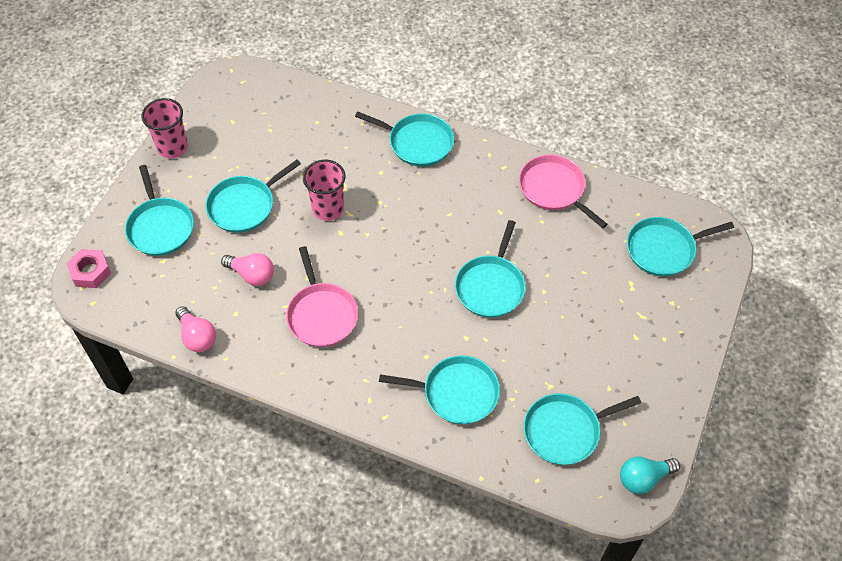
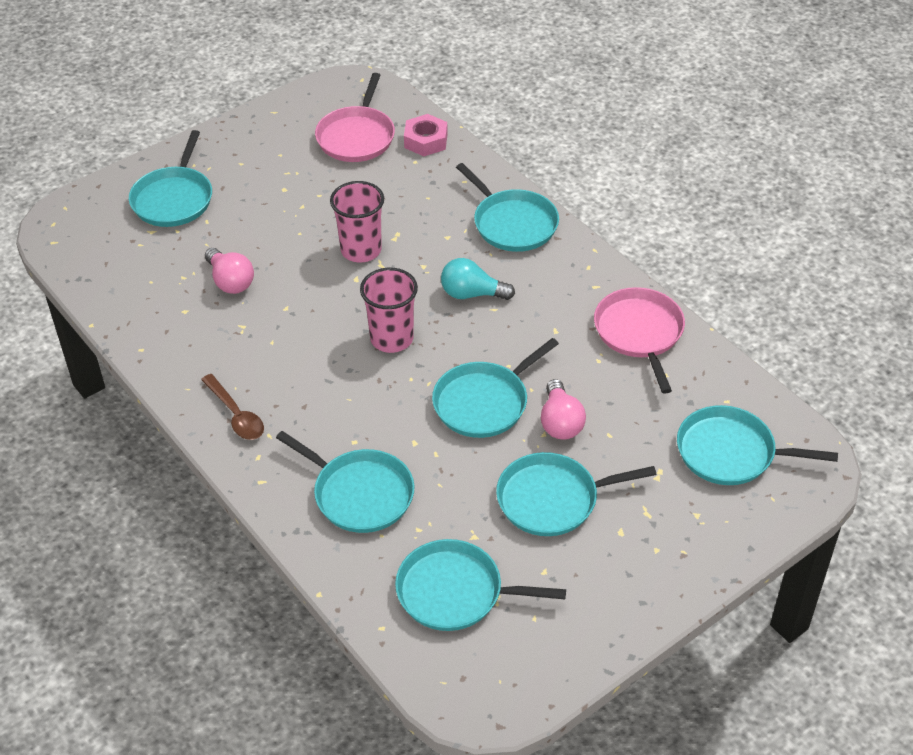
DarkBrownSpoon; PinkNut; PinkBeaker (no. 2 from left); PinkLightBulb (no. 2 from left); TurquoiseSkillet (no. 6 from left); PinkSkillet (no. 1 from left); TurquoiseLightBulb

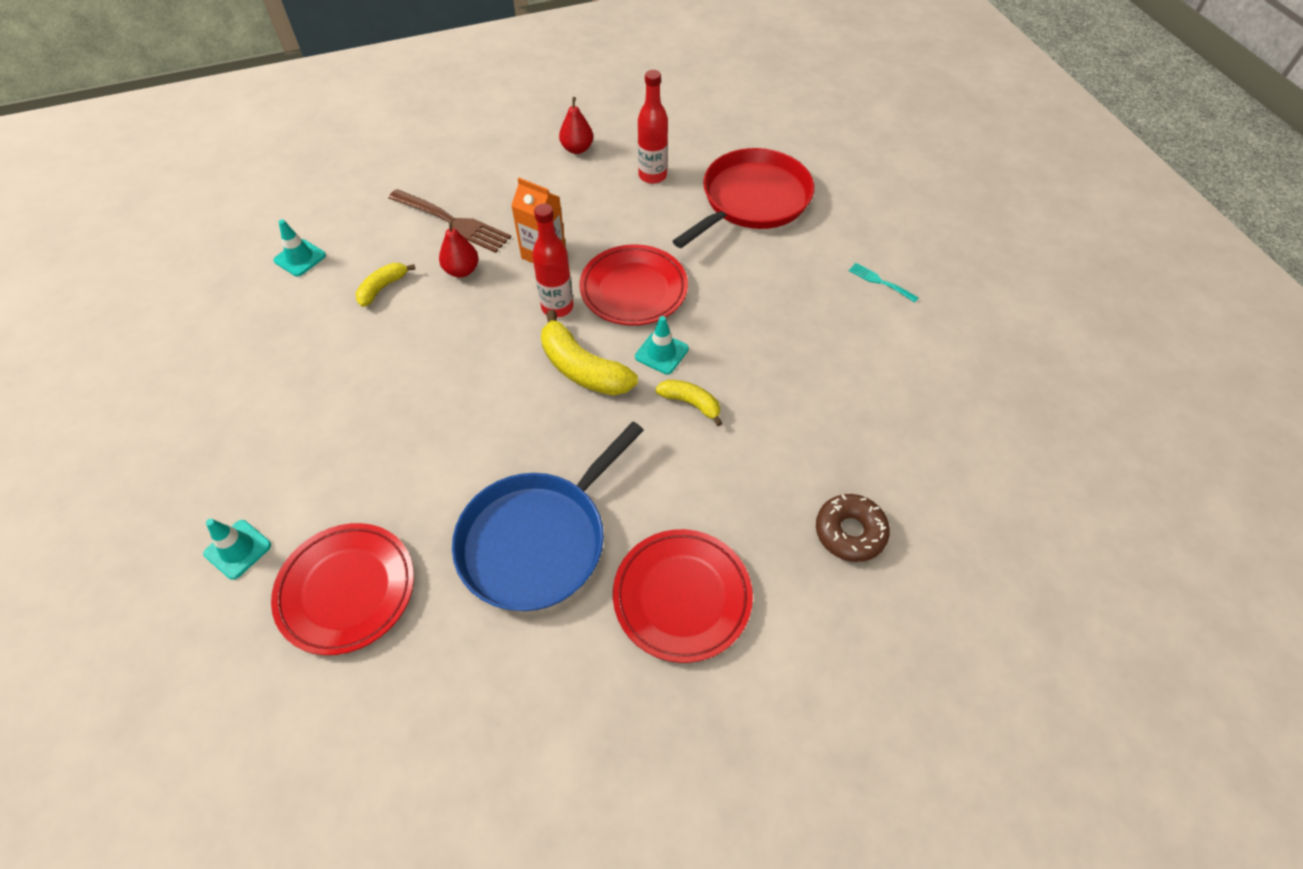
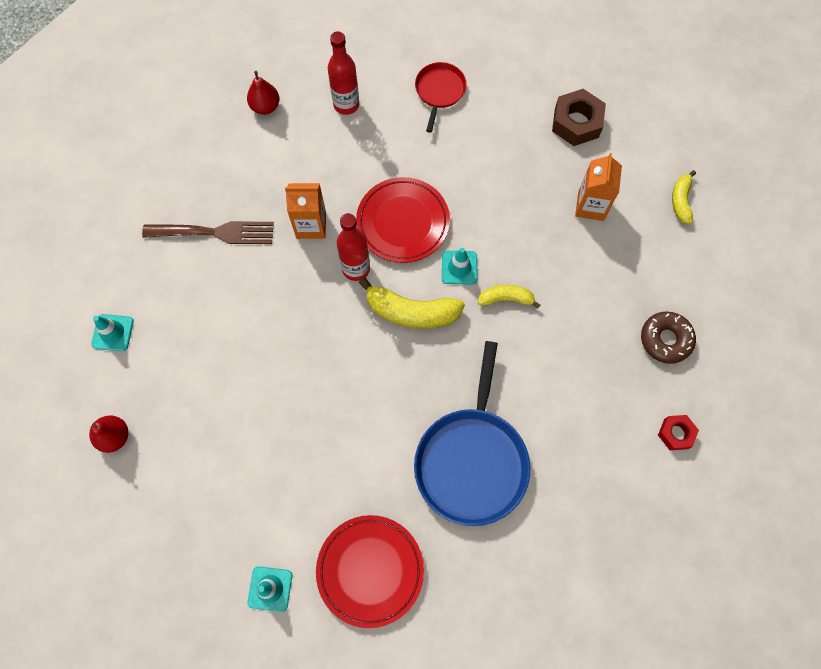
CrimsonFlatDish (no. 3 from left in the first image); BrightOrangeJuiceCarton (no. 2 from left); CrimsonNut; GoldenBananaFruit (no. 3 from left); CrimsonPearFruit (no. 1 from left); DarkBrownNut; CrimsonSkillet

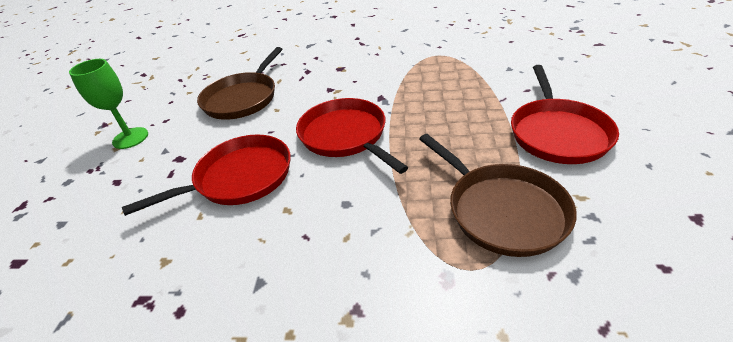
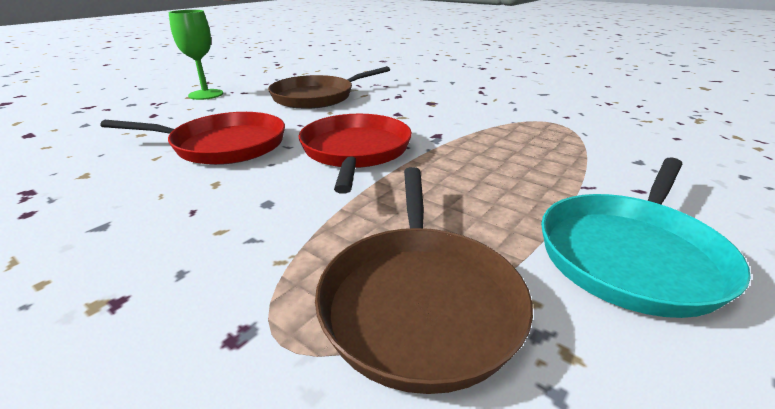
TurquoiseSkillet

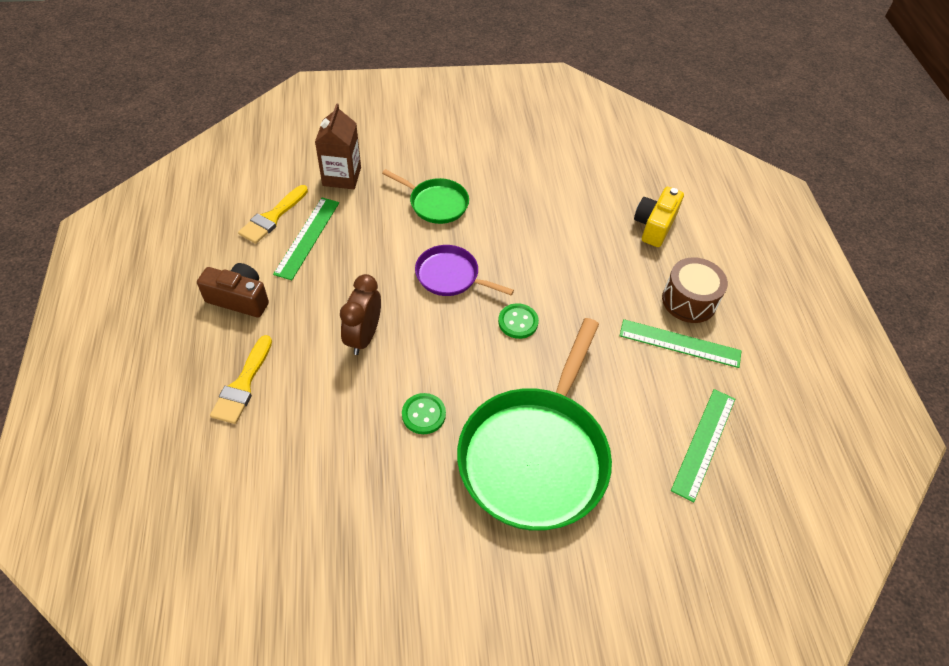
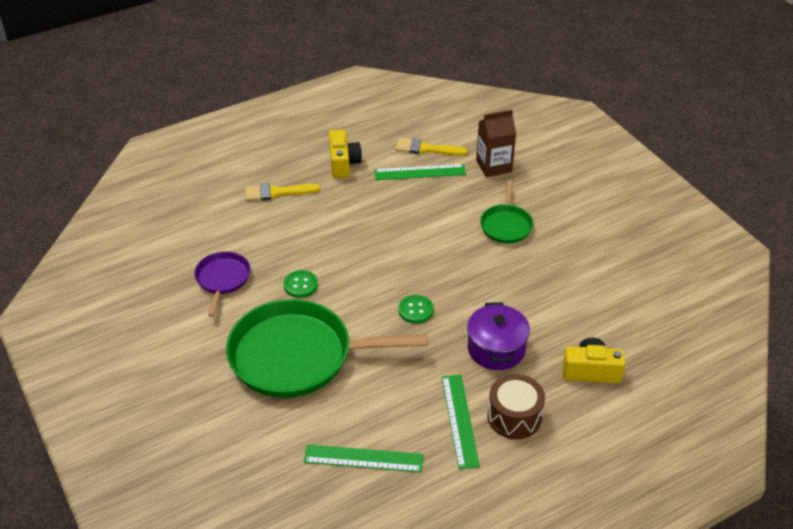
DarkBrownBedsideClock; RoyalPurpleStockpot; RoyalPurpleSkillet; GoldenCamera (no. 1 from left)

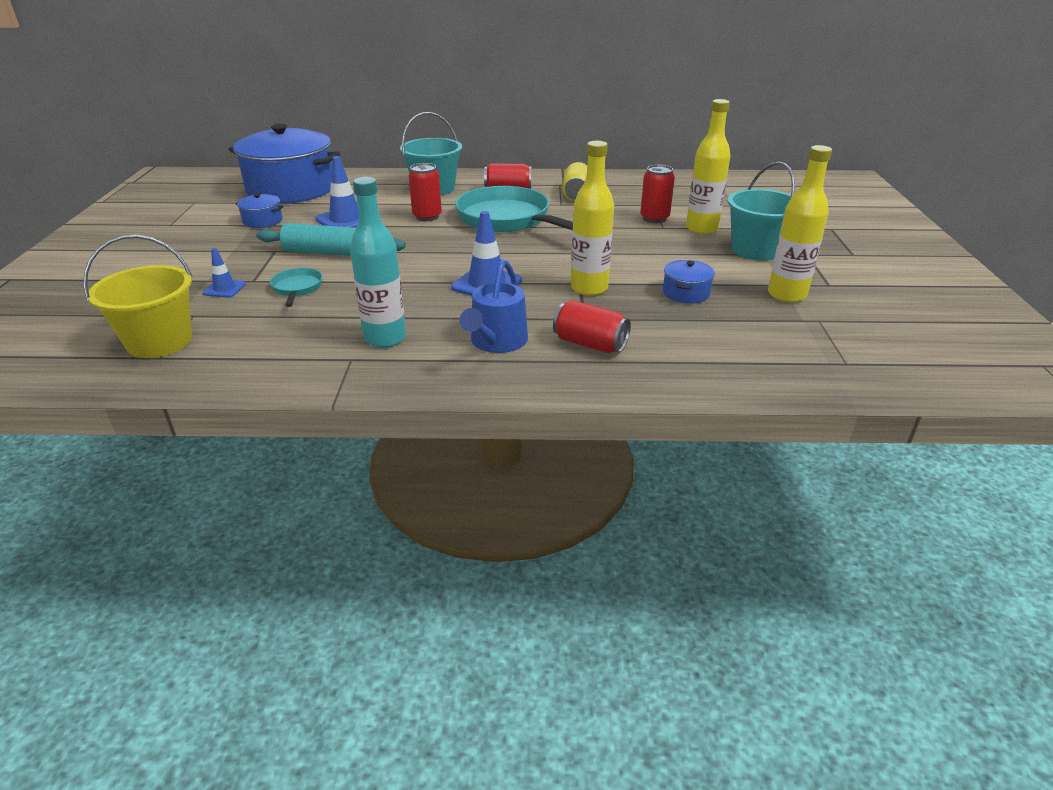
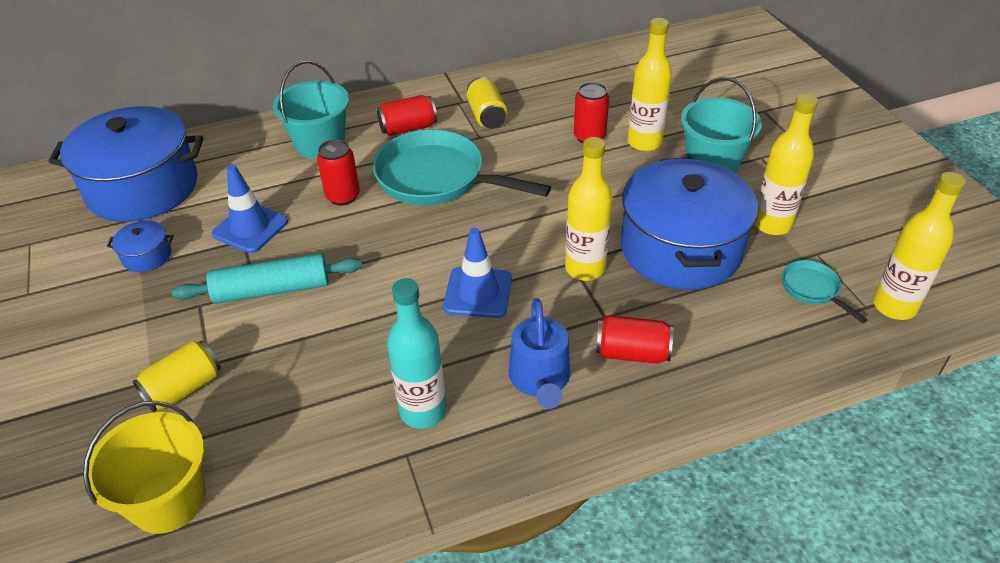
GoldenBottle (no. 4 from left); TurquoiseSkillet (no. 2 from left); GoldenSodaCan (no. 1 from left); RoyalBlueStockpot (no. 3 from left)

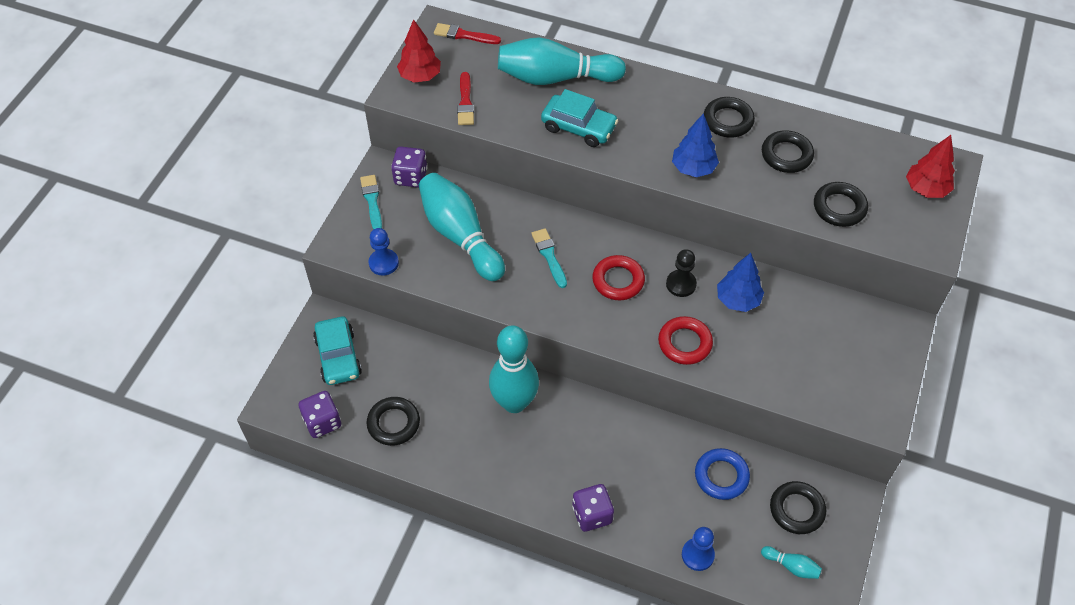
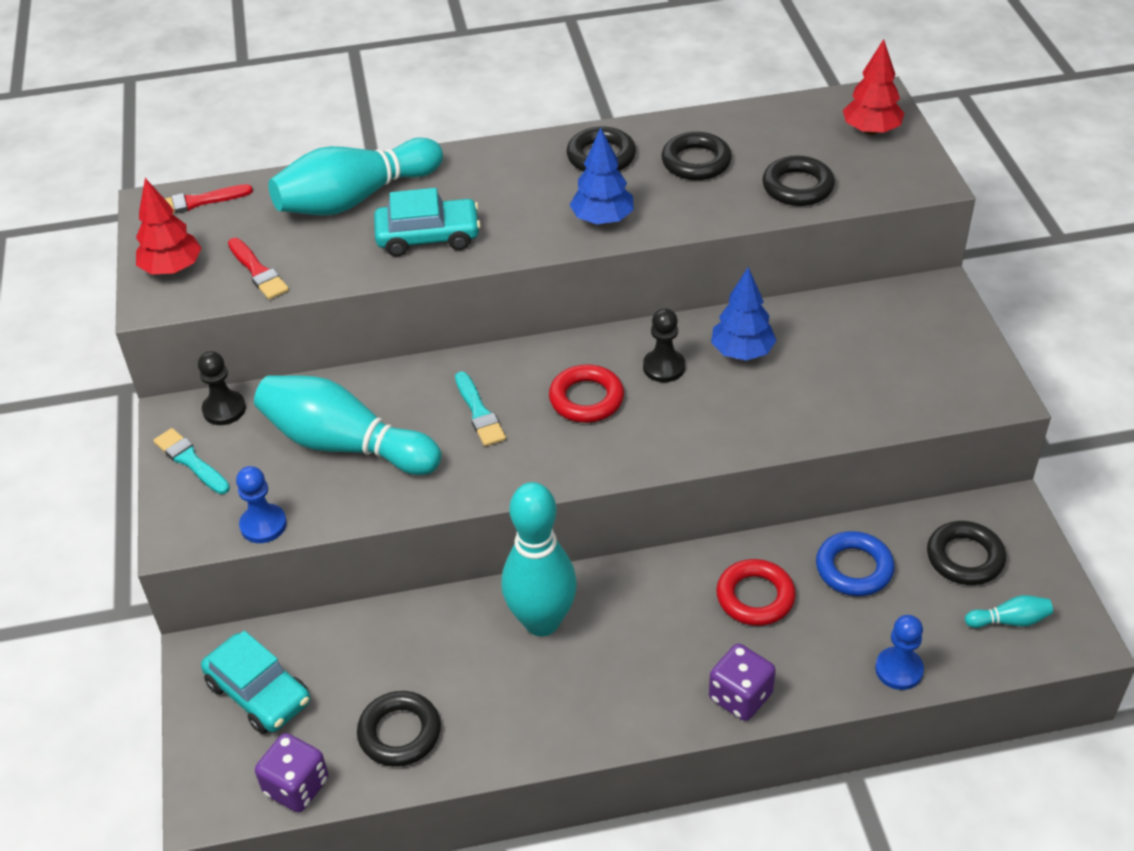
CrimsonTorus (no. 2 from left); BlackGamePawn (no. 1 from left); TurquoisePaintbrush (no. 2 from left)

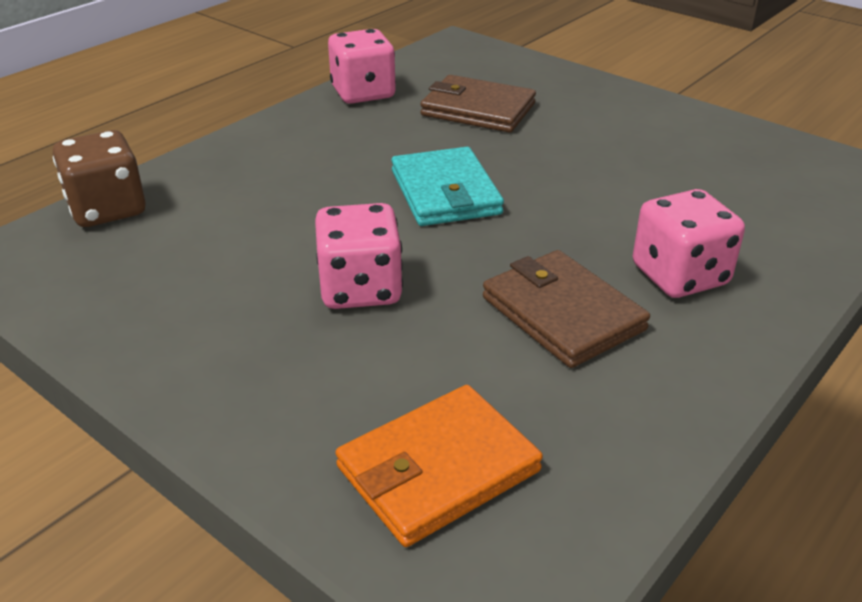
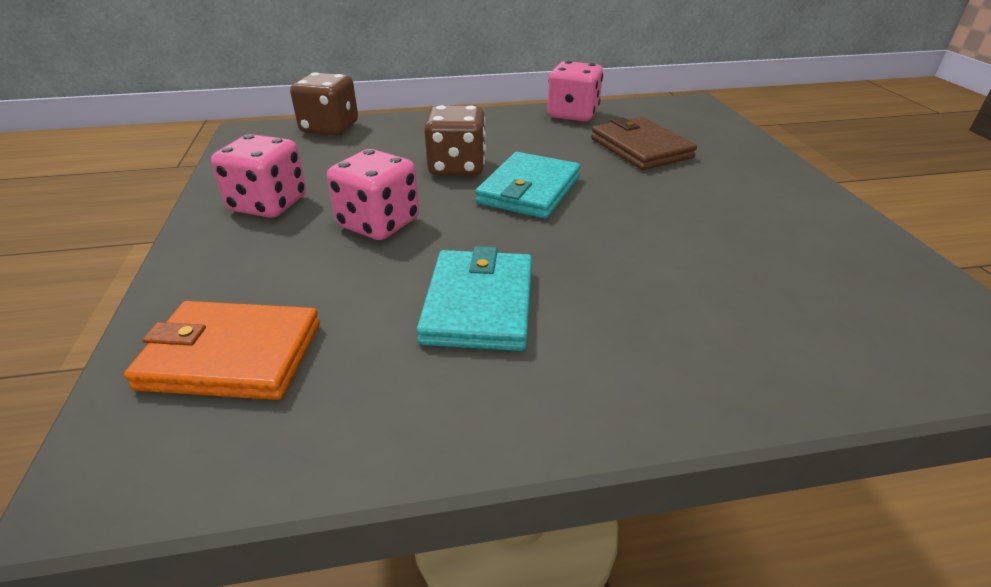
DarkBrownDie (no. 2 from left); PinkDie (no. 1 from left); TurquoiseWallet (no. 1 from left)

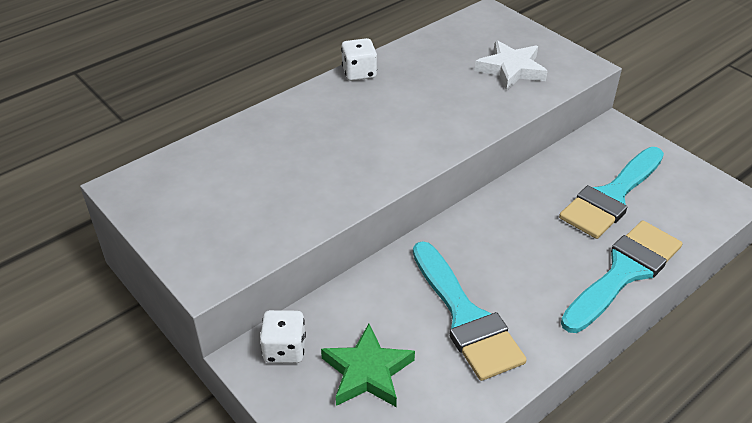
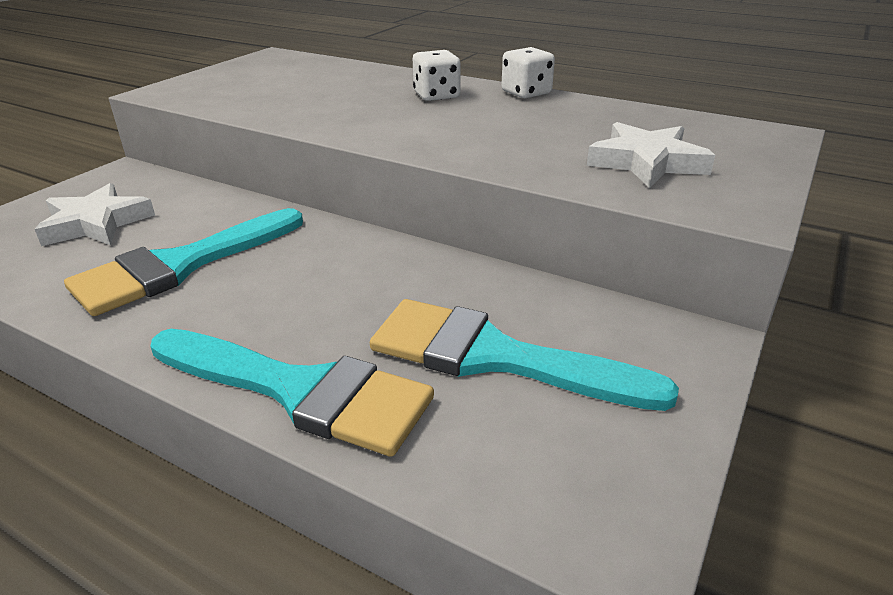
PureWhiteDie (no. 1 from left); PureWhiteStarShape (no. 1 from left)

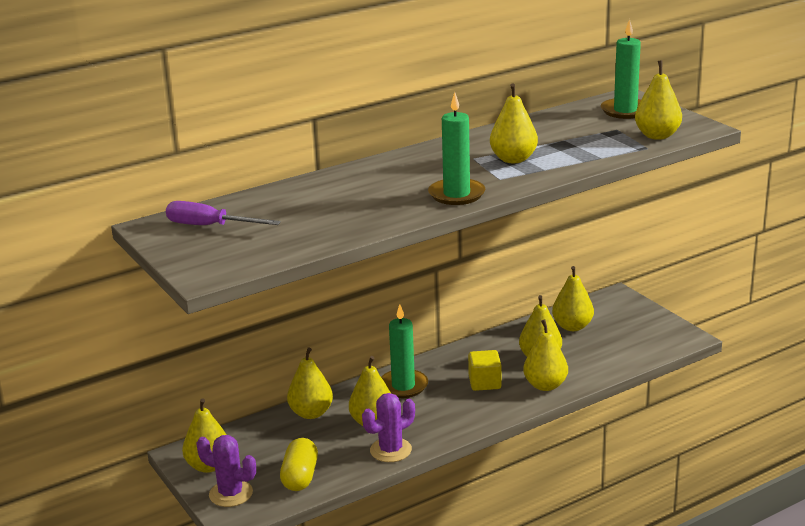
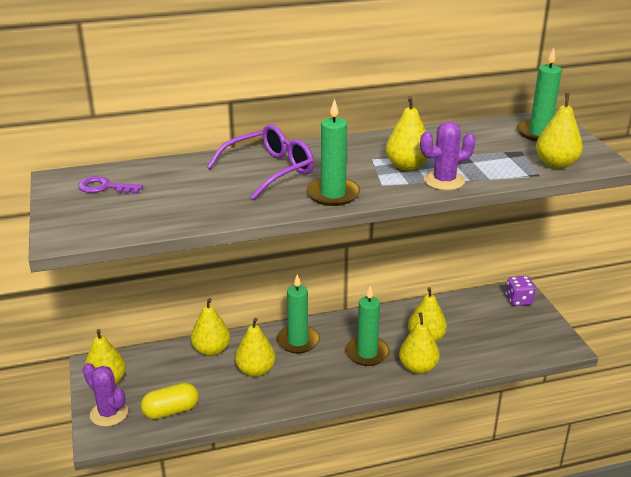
GoldenPearFruit (no. 7 from left in the first image); RoyalPurpleEyeglasses; RoyalPurpleDie; RoyalPurpleCactus (no. 2 from left); RoyalPurpleKey; GreenPillarCandle (no. 3 from left); GoldenPillShape

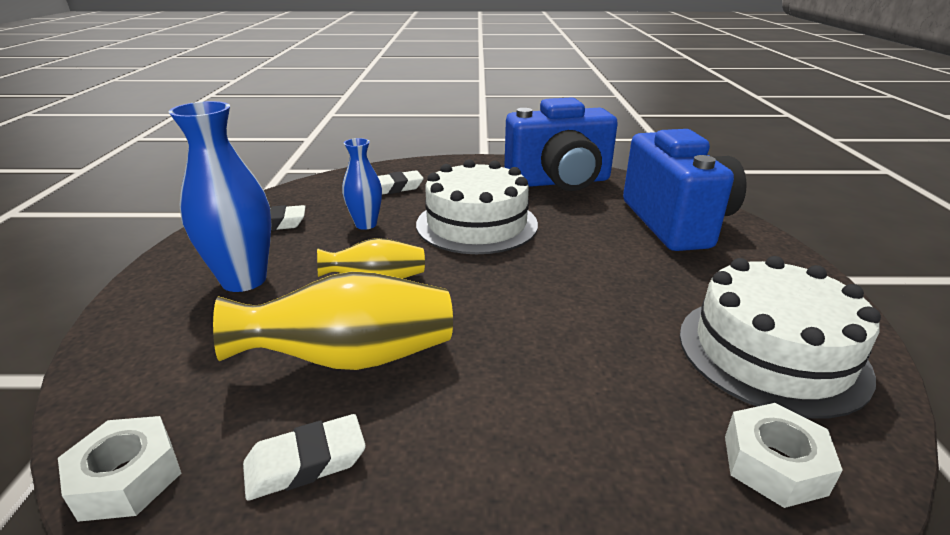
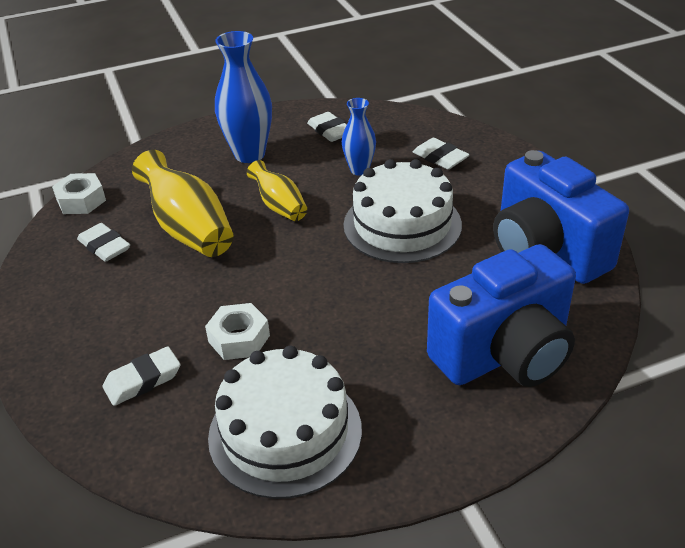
PureWhiteGumEraser (no. 2 from left); PureWhiteNut (no. 2 from left)

